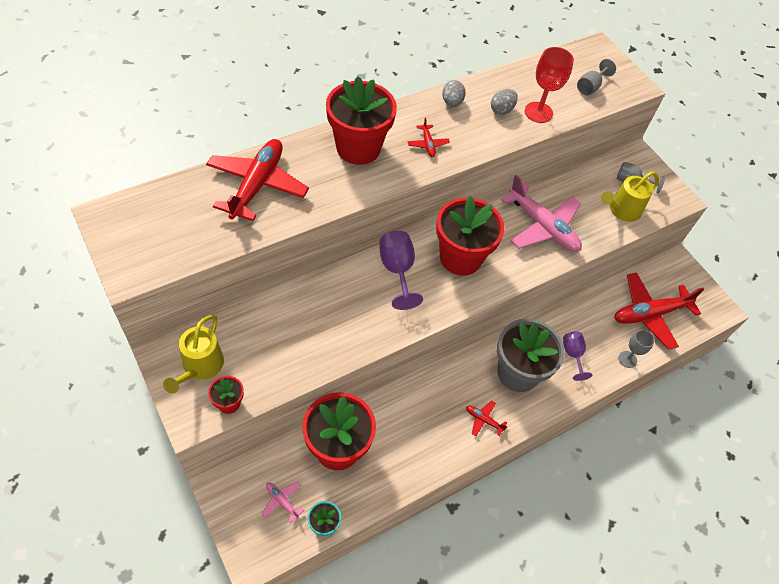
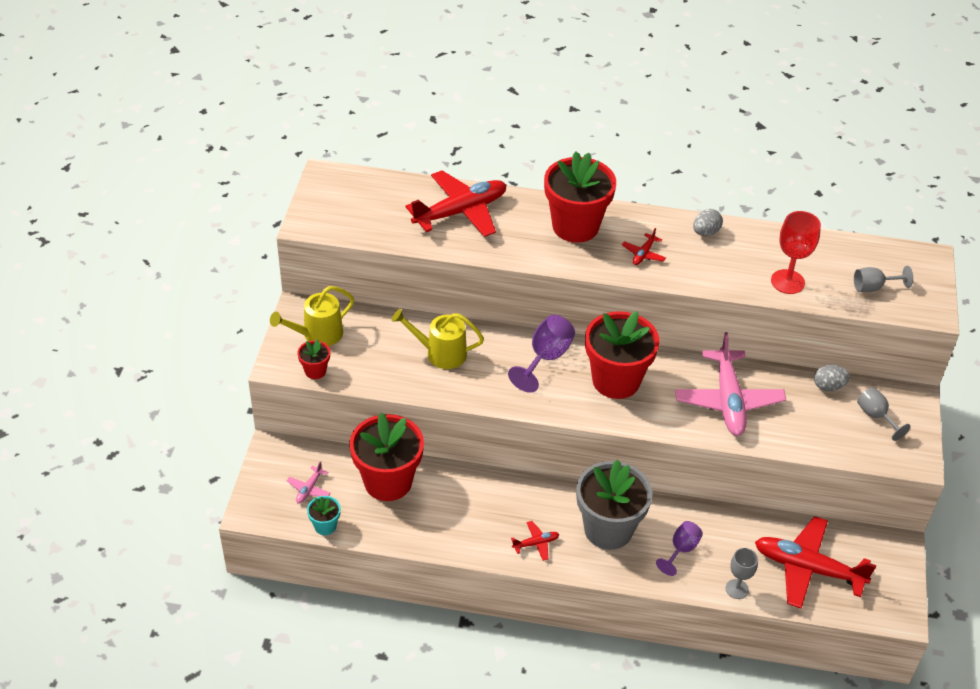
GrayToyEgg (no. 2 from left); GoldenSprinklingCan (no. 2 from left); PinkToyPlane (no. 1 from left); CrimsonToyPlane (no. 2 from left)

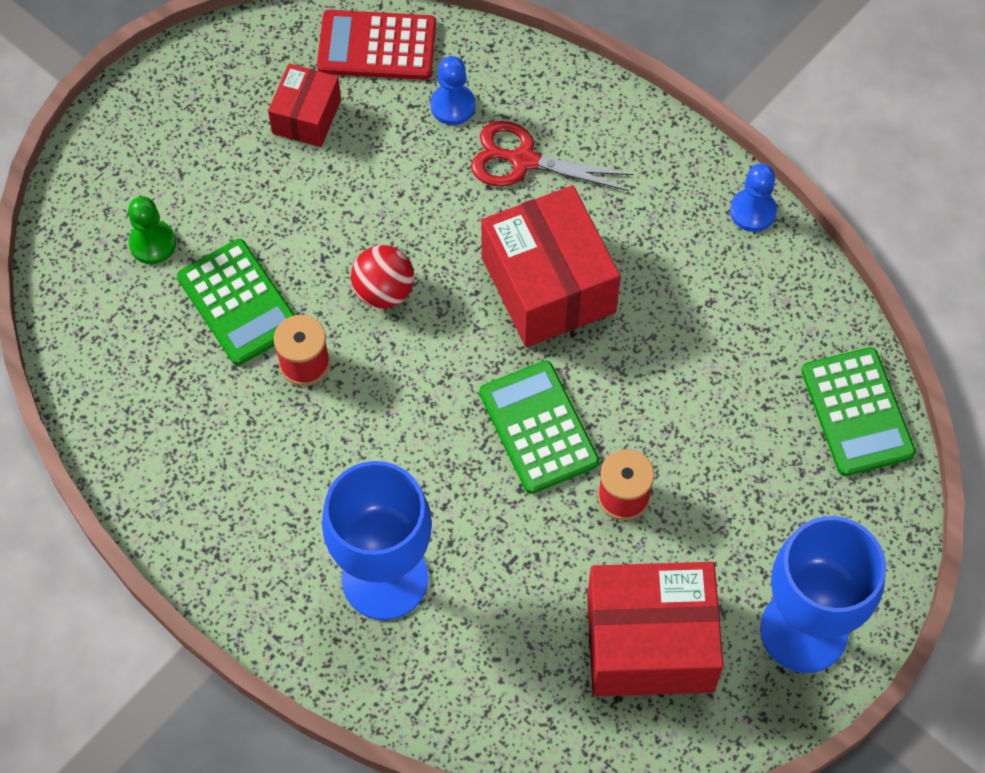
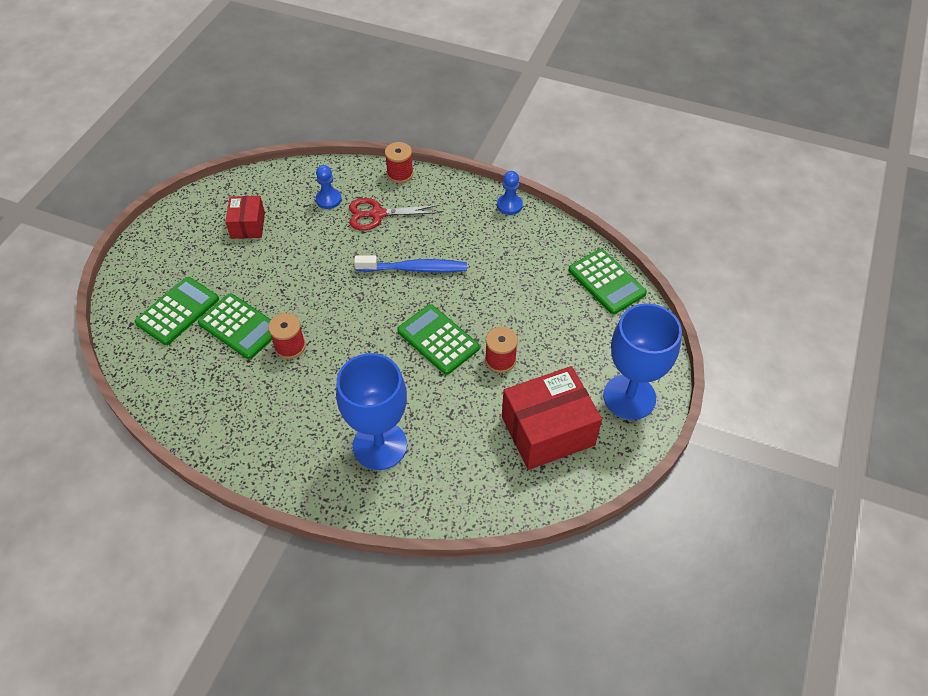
CrimsonAddingMachine; CrimsonSphere; CrimsonReelOfThread (no. 2 from left); GreenAddingMachine (no. 1 from left); RoyalBlueDentalBrush

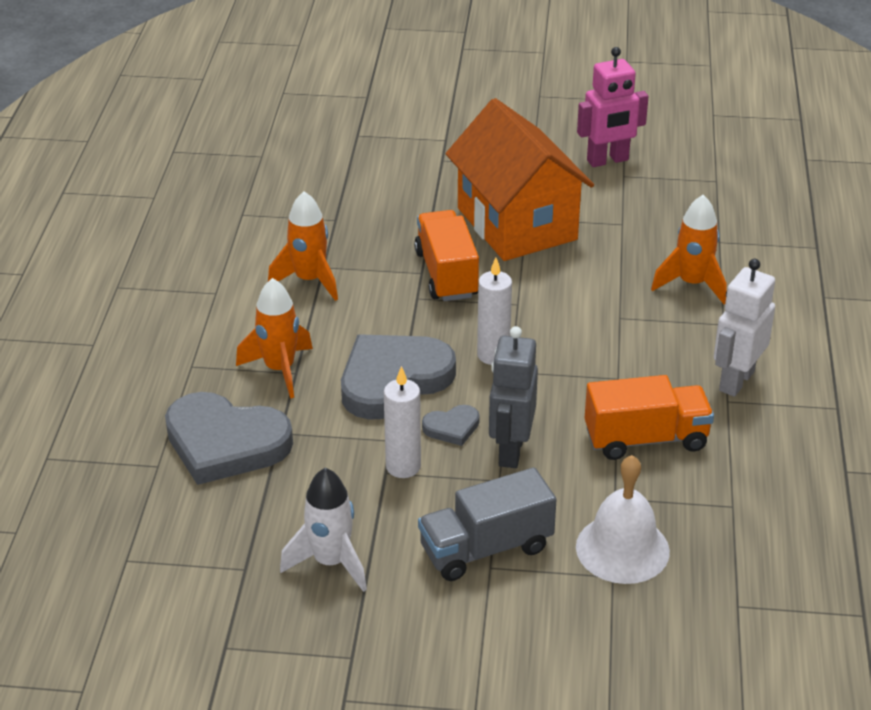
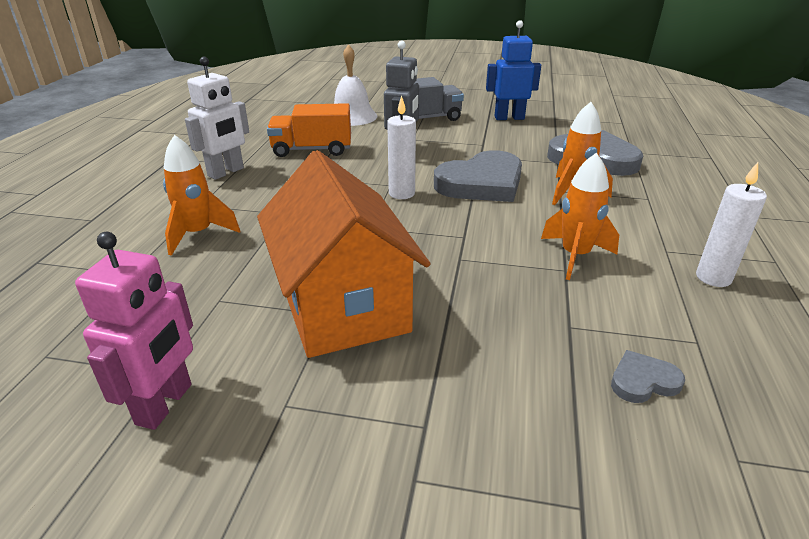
BrightOrangeLorry (no. 1 from left in the first image); PureWhitePillarCandle (no. 2 from left); GrayLoveHeart (no. 3 from left); RoyalBlueToyRobot; PinkToyRobot

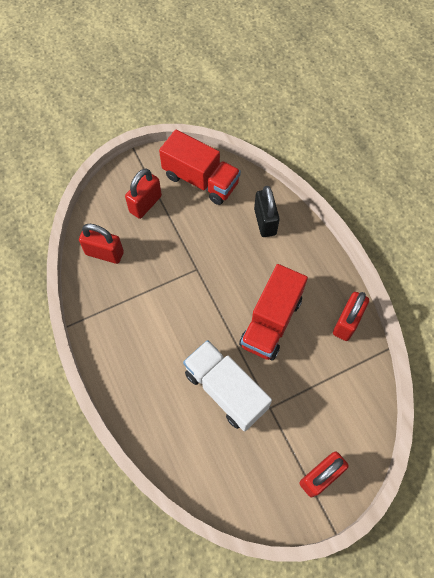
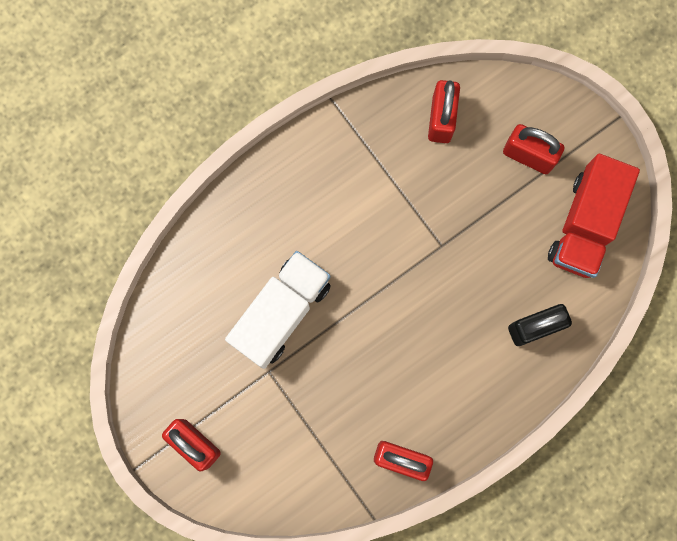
CrimsonLorry (no. 2 from left in the first image)

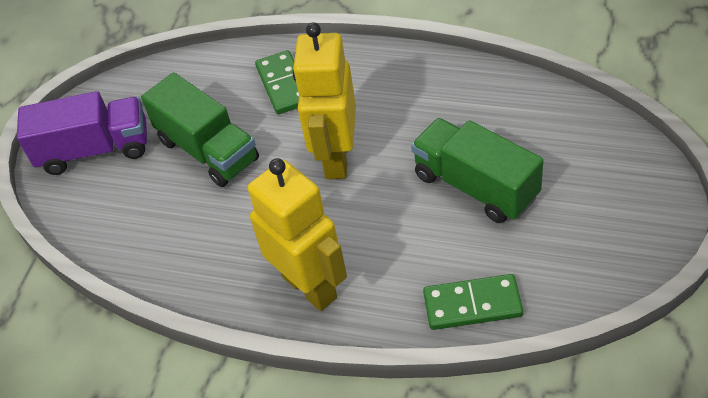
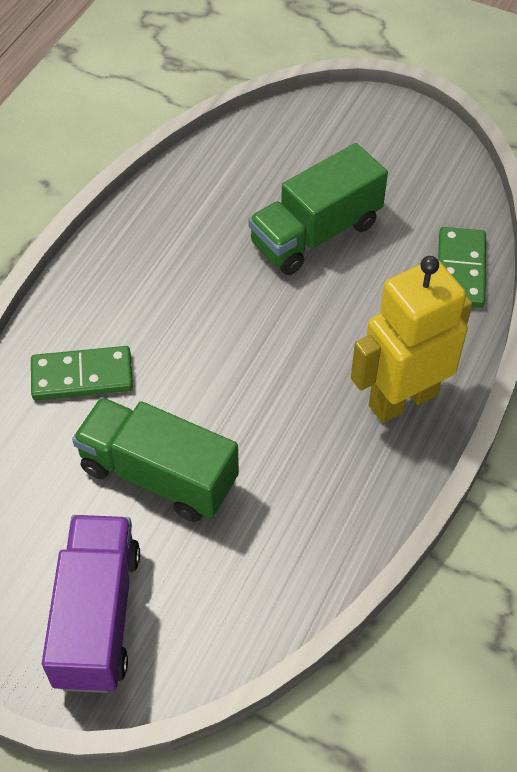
GoldenToyRobot (no. 2 from left in the first image); GreenLorry (no. 1 from left)

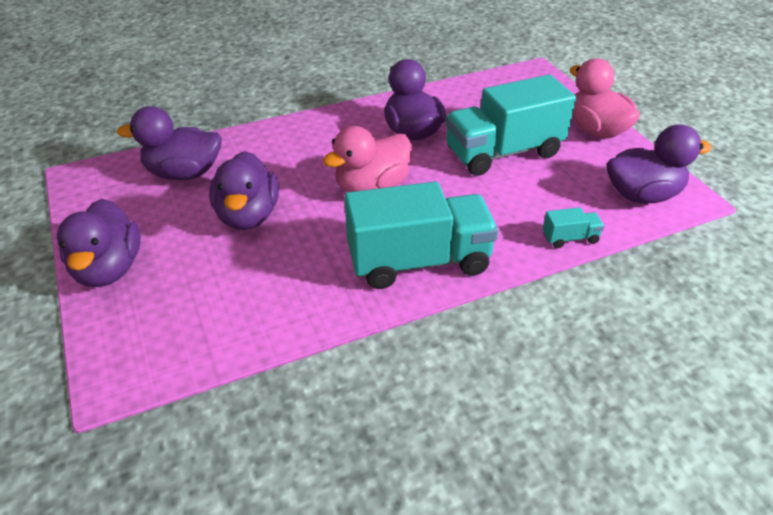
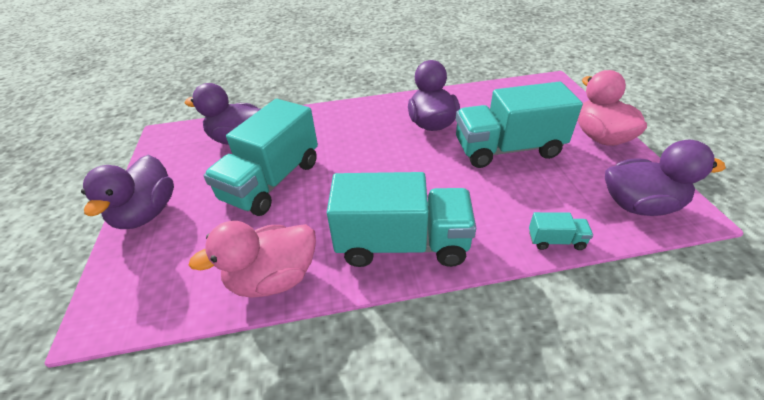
PinkToyDuck (no. 1 from left); TurquoiseLorry (no. 1 from left)

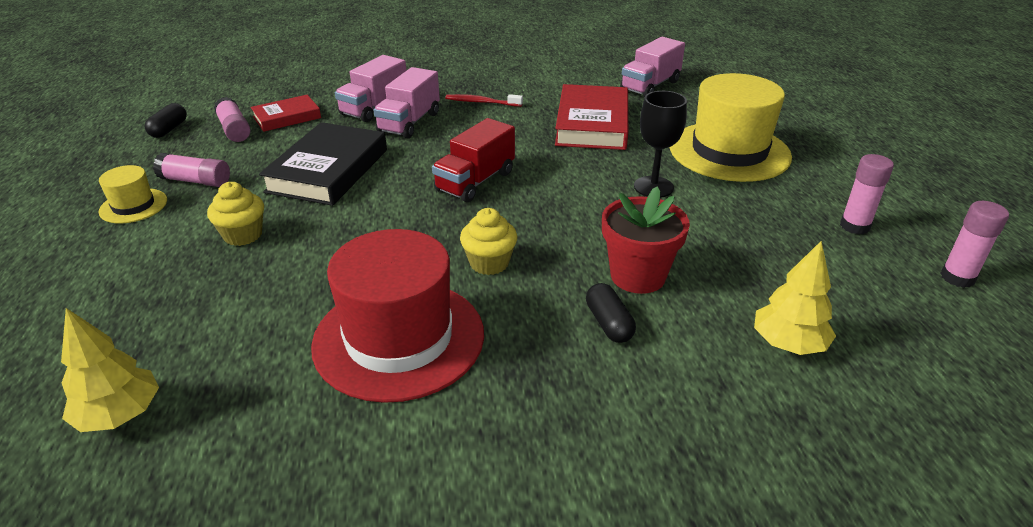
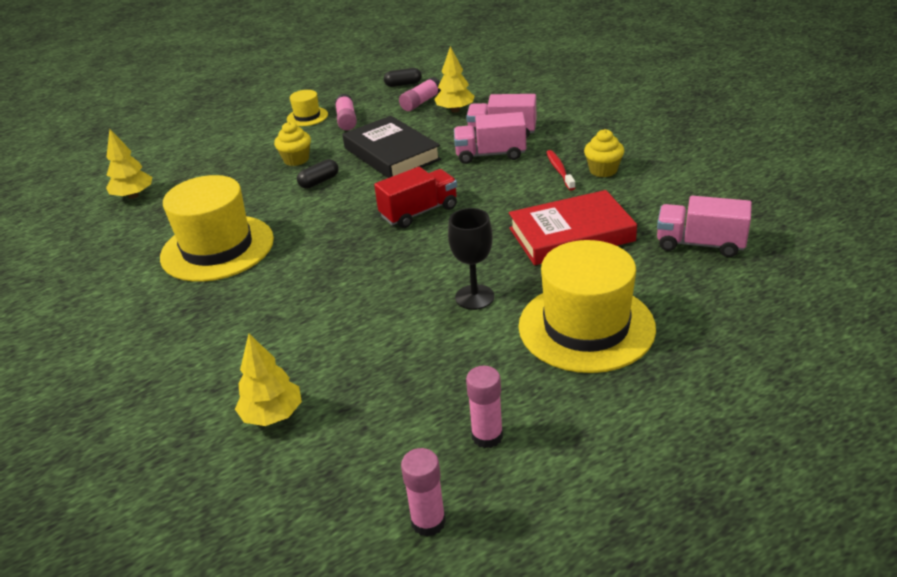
CrimsonPlantPot; GoldenCupcake (no. 2 from left); BlackPillShape (no. 1 from left); GoldenToyTree (no. 3 from left); GoldenTopHat (no. 1 from left); BlackHardback; CrimsonLorry

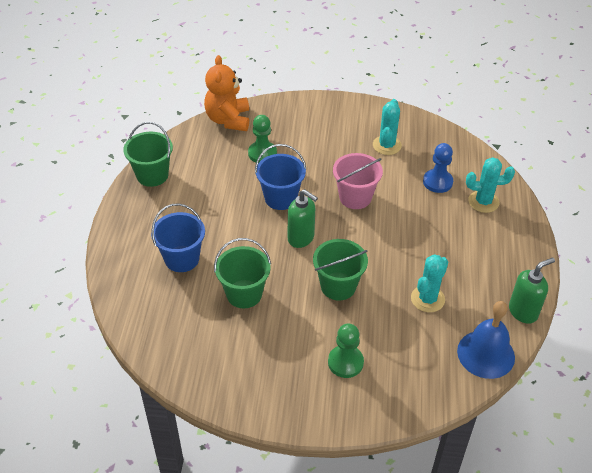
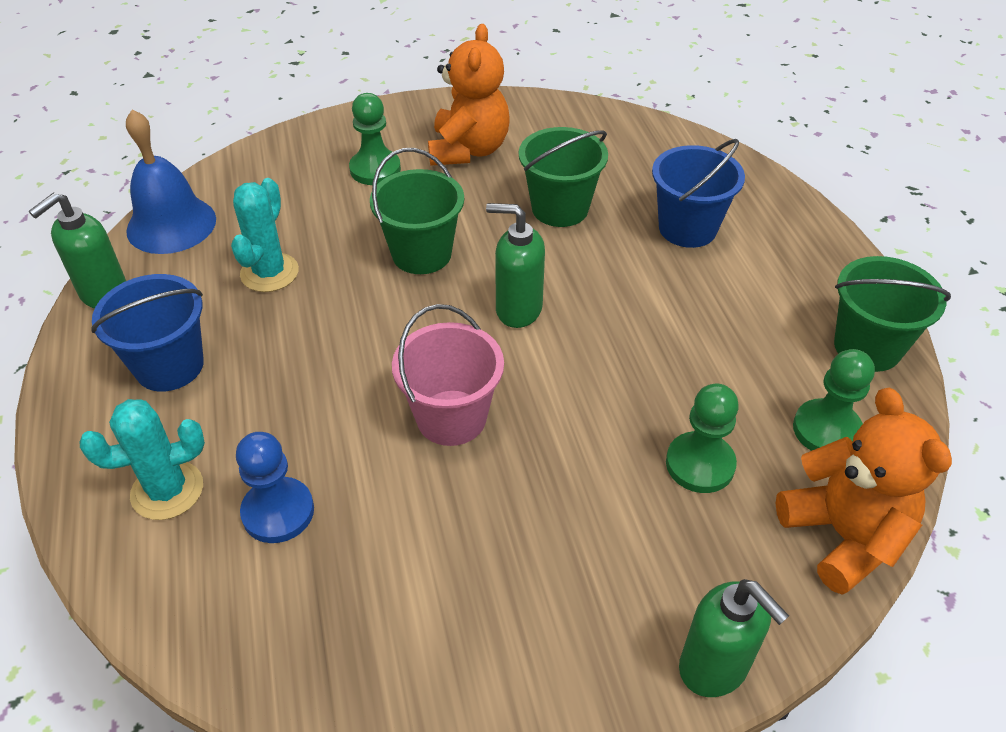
TurquoiseCactus (no. 1 from left in the first image); BrightOrangeStuffedBear (no. 1 from left); GreenSoapPump (no. 3 from left); GreenGamePawn (no. 3 from left); RoyalBlueSandBucket (no. 1 from left)

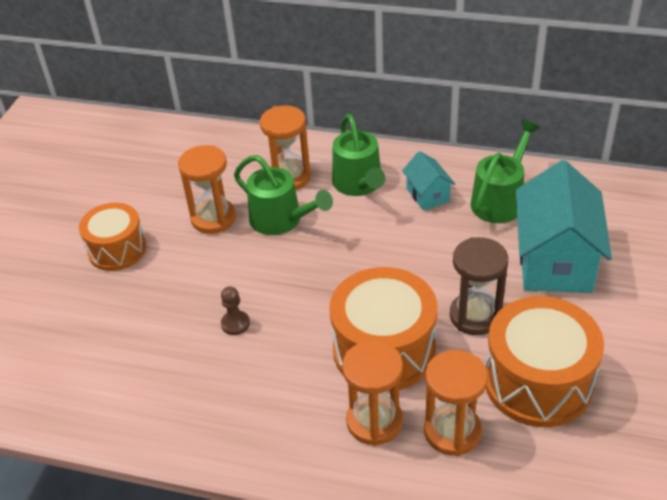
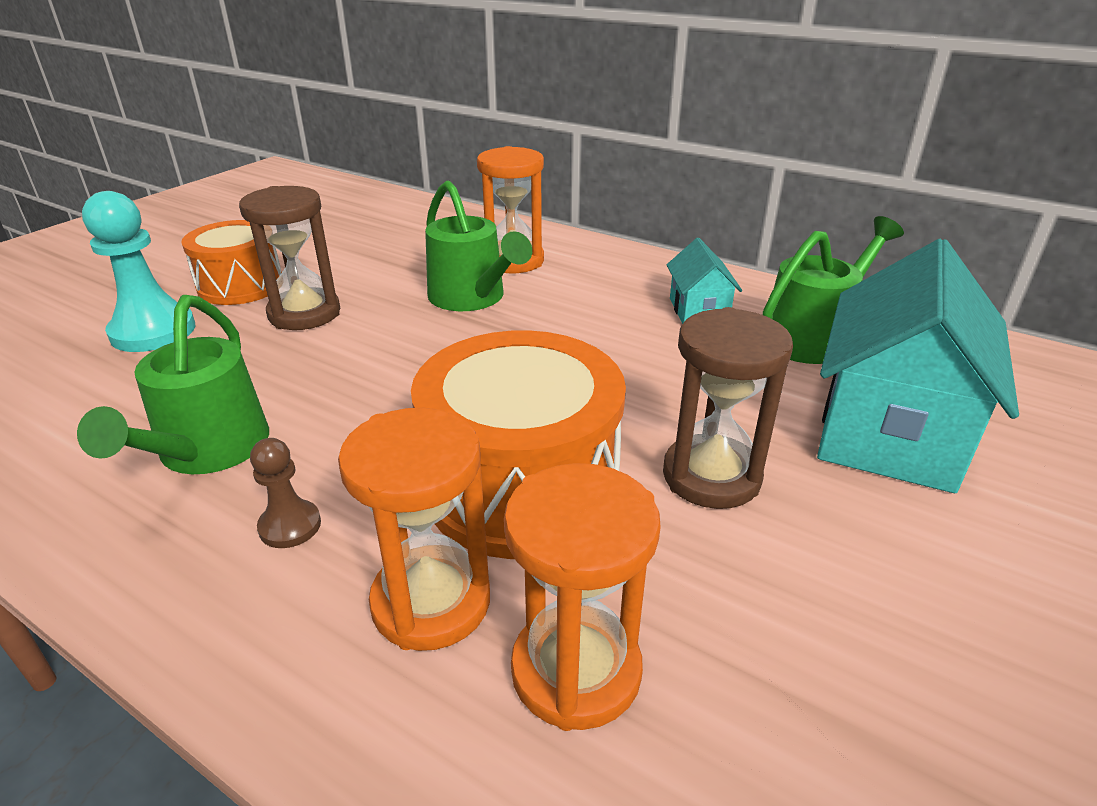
BrightOrangeSandglass (no. 1 from left in the first image); BrightOrangeDrum (no. 3 from left in the first image); TurquoiseGamePawn; DarkBrownSandglass (no. 1 from left); DarkBrownGamePawn; GreenSprinklingCan (no. 1 from left)

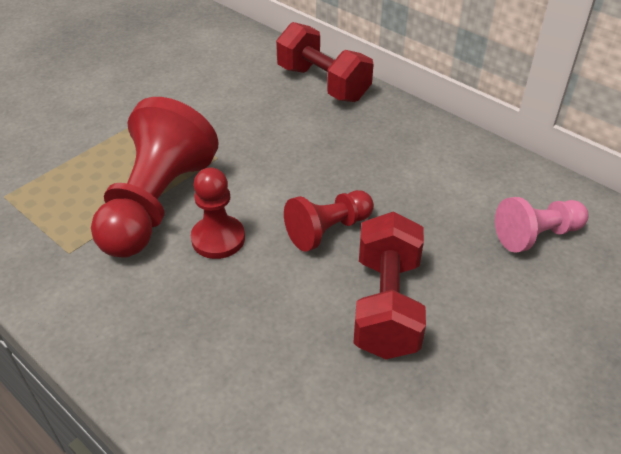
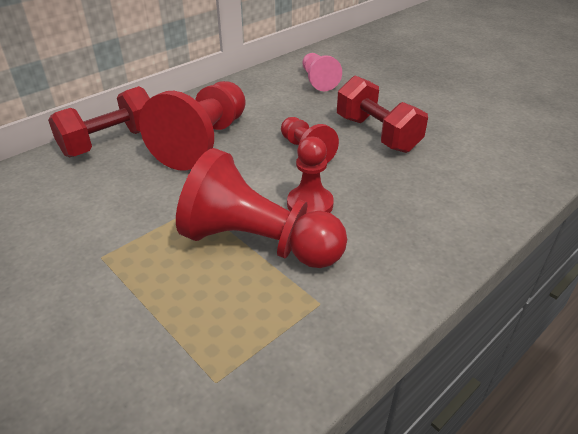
CrimsonGamePawn (no. 1 from left); CrimsonDumbbell (no. 2 from left)

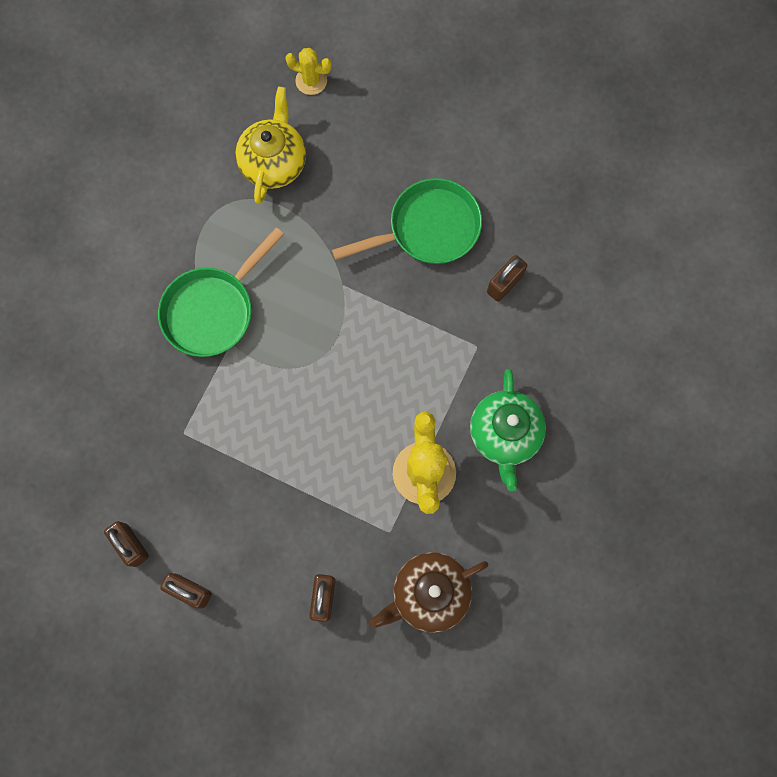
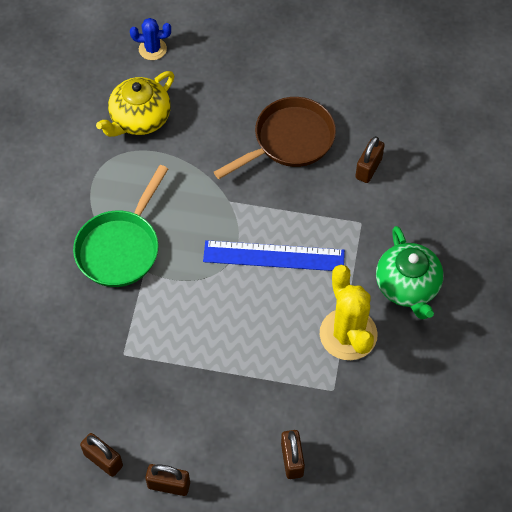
DarkBrownChinaTeapot; RoyalBlueMeasuringStick; RoyalBlueCactus; DarkBrownSkillet; GoldenChinaTeapot

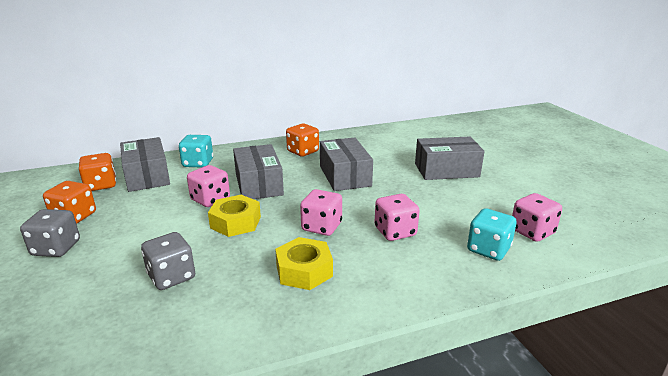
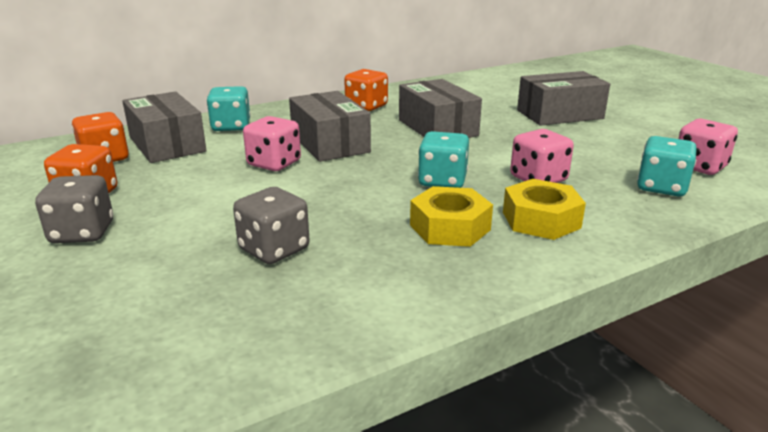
GoldenNut (no. 2 from left); TurquoiseDie (no. 2 from left)

